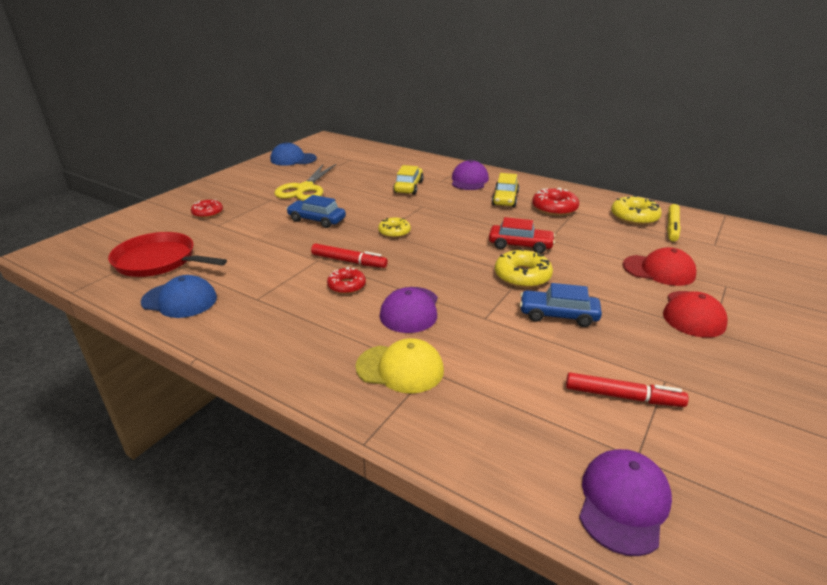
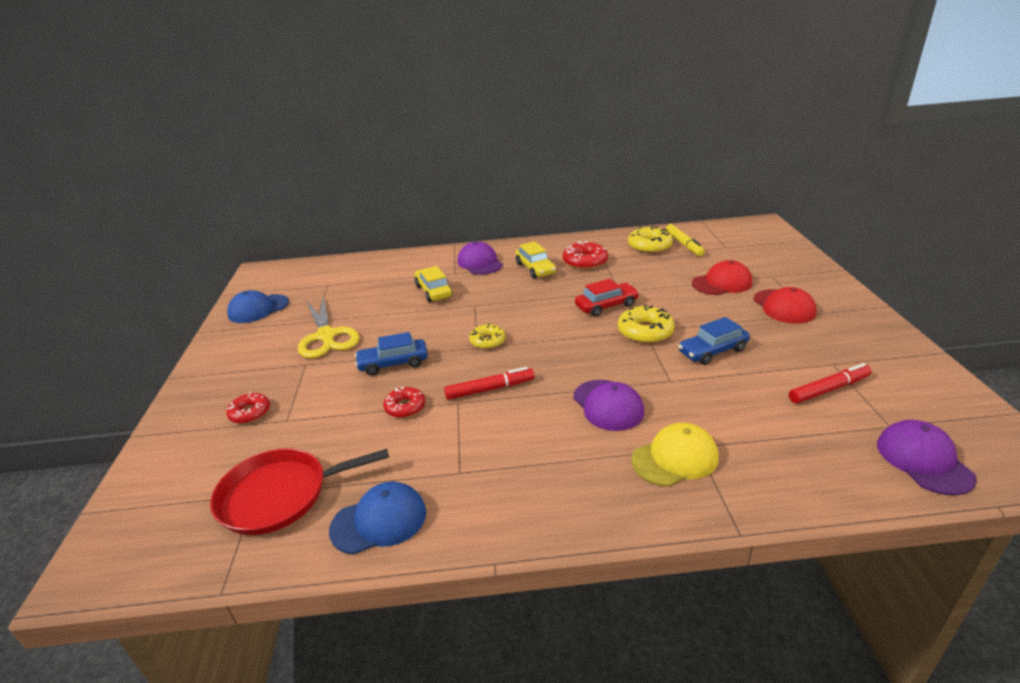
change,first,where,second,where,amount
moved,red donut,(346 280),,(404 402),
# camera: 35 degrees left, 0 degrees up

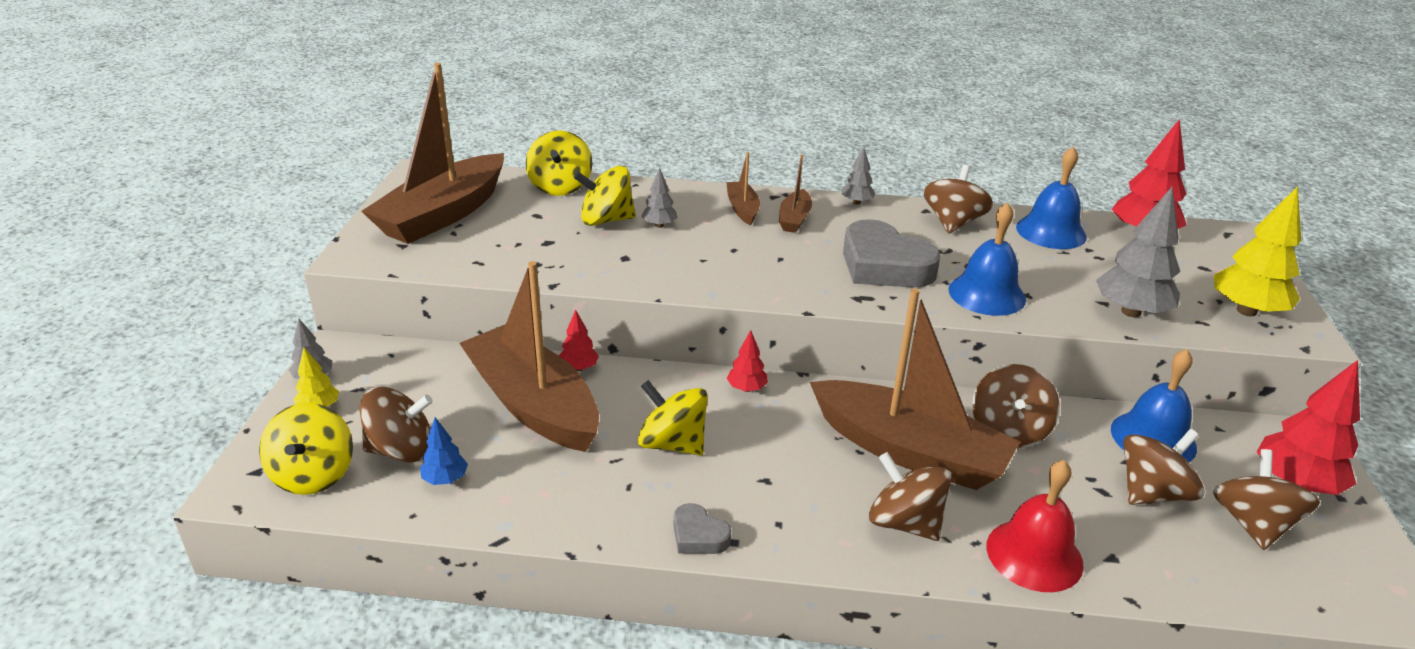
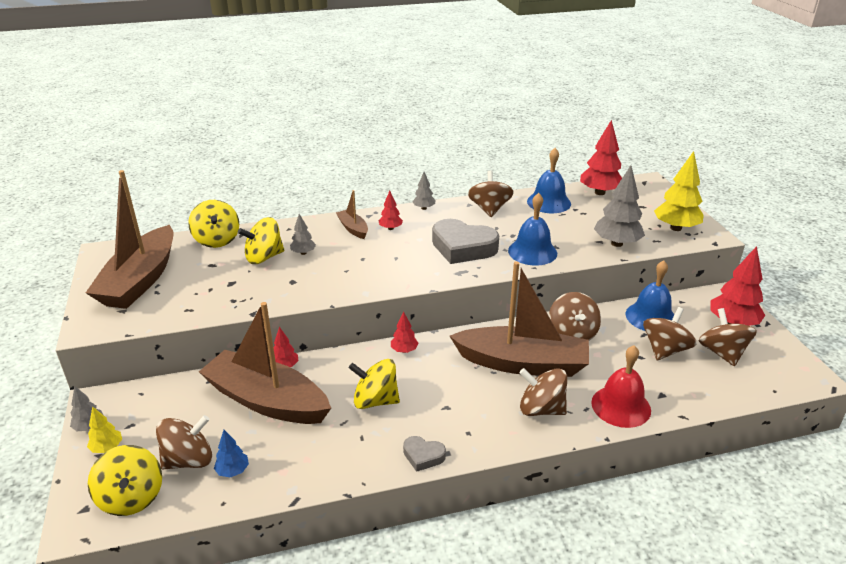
change,first,where,second,where,amount
replaced,brown boat,(795 193),red tree,(391 210),
# camera: 20 degrees left, 0 degrees up

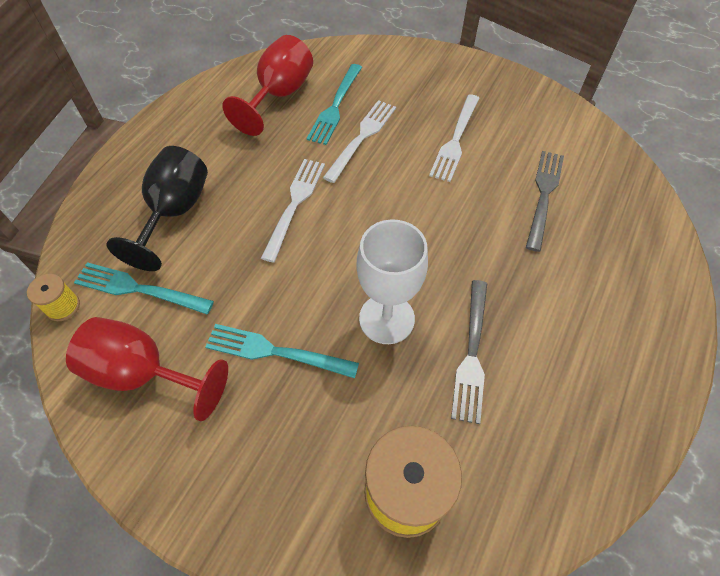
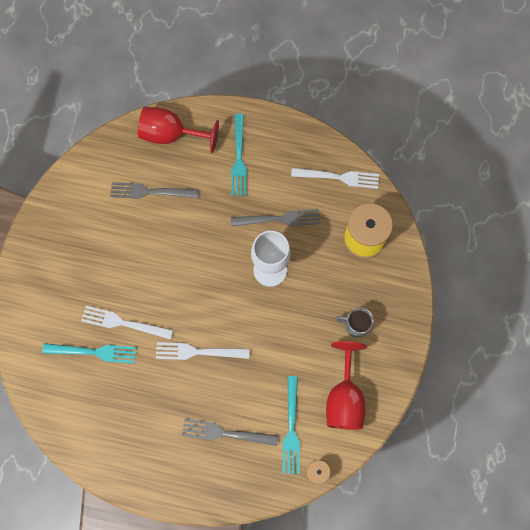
change,first,where,second,where,amount
moved,red goblet,(267 85),,(178 130),
moved,white fork,(454 138),,(335 178),
replaced,black goblet,(157 208),grey fork,(230 432),
moved,turquoise fork,(282 351),,(239 155),
added,,,grey mug,(355 322),
# camera: 105 degrees left, 15 degrees up

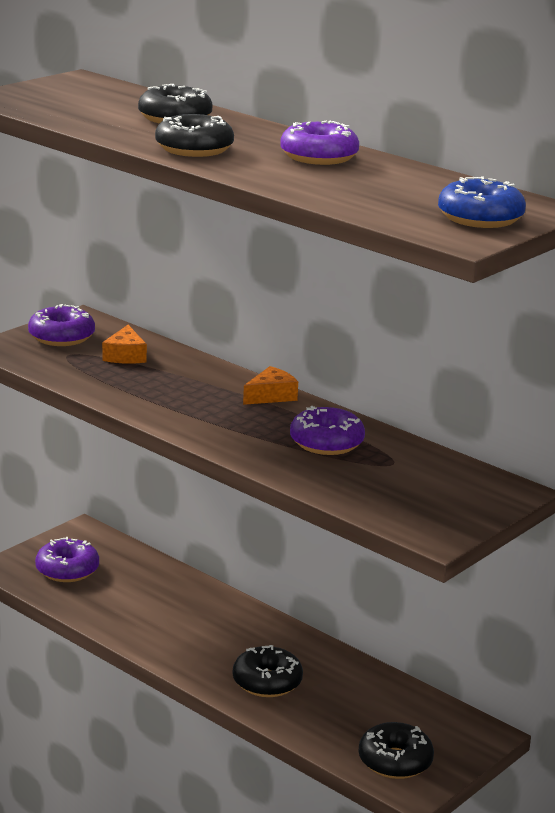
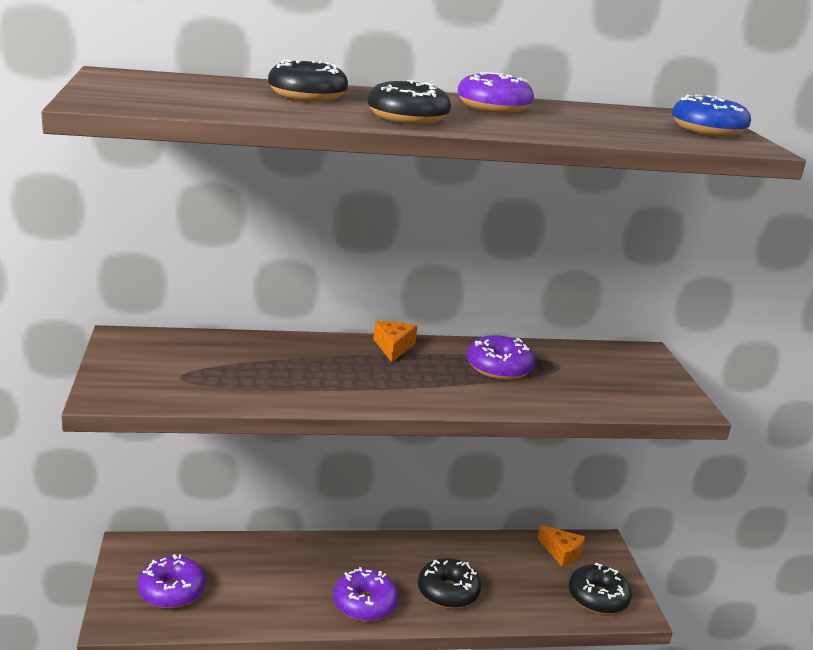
change,first,where,second,where,amount
moved,purple donut,(61 325),,(365 594),
moved,orange cheese,(124 344),,(561 546),
# camera: 50 degrees left, 0 degrees up

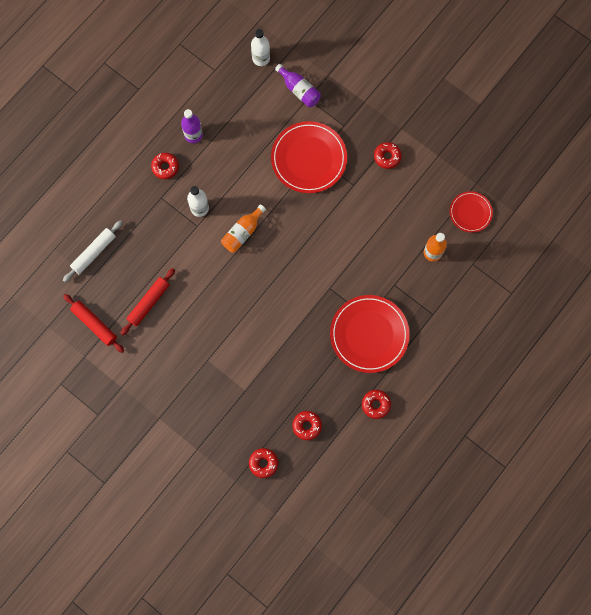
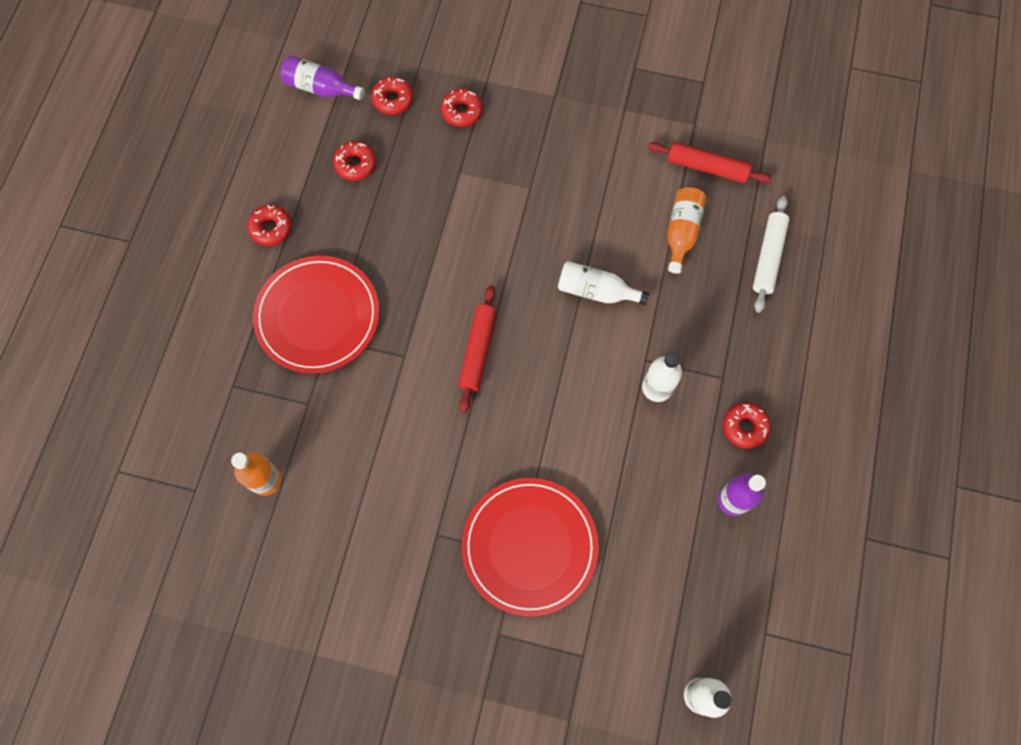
change,first,where,second,where,amount
moved,purple bottle,(298 85),,(322 78),
moved,red donut,(388 155),,(462 108),
removed,red plate,(471 212),,,
moved,orange bottle,(243 228),,(686 230),
moved,red rolling pin,(148 302),,(477 349),
added,,,white bottle,(603 283),
# camera: 155 degrees right, 5 degrees down

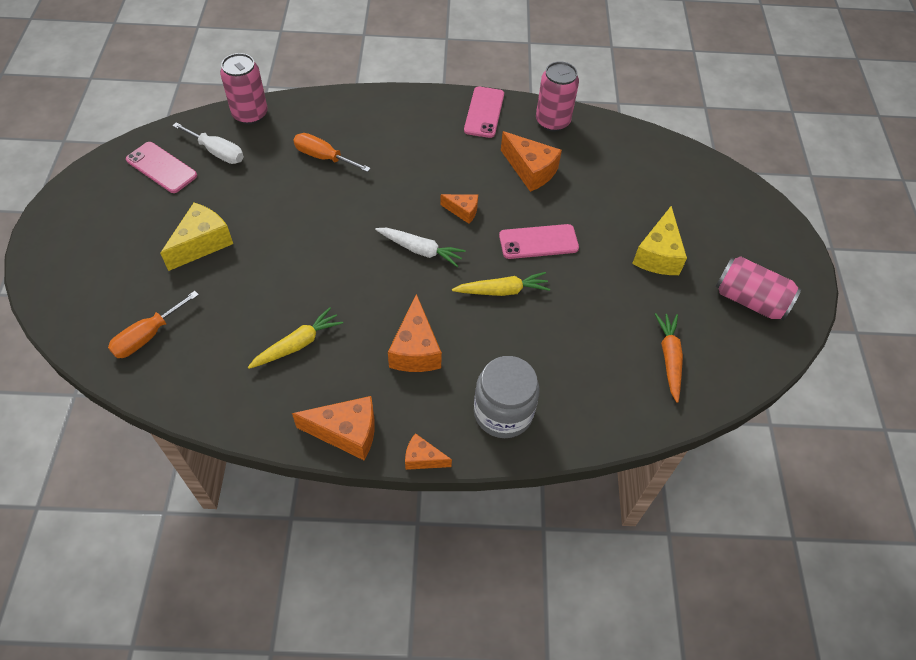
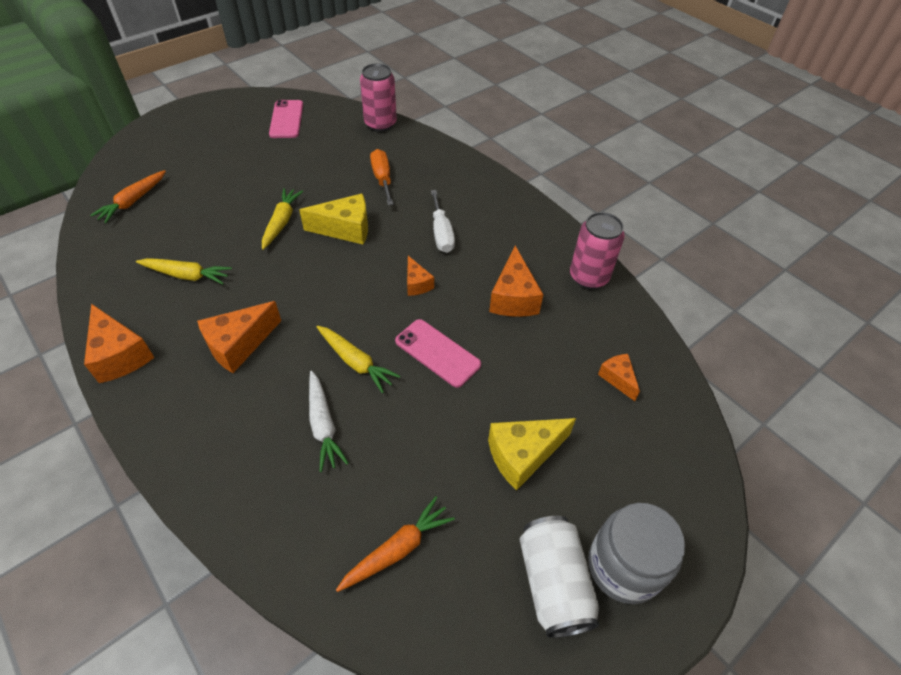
change,first,where,second,where,amount
removed,pink phone,(484 112),,,
moved,white screwdriver,(208 143),,(443 221),
moved,yellow cheese,(196 237),,(333 219),
moved,white carrot,(420 247),,(328 421),
recoloured,pink can,(758 288),white can,(559 577),
replaced,orange screwdriver,(153 324),orange carrot,(128 196),
moved,grey jar,(507 397),,(636 553),
moved,orange cheese,(428 451),,(619 377),
added,,,yellow carrot,(282 219),
# camera: 50 degrees right, 5 degrees down

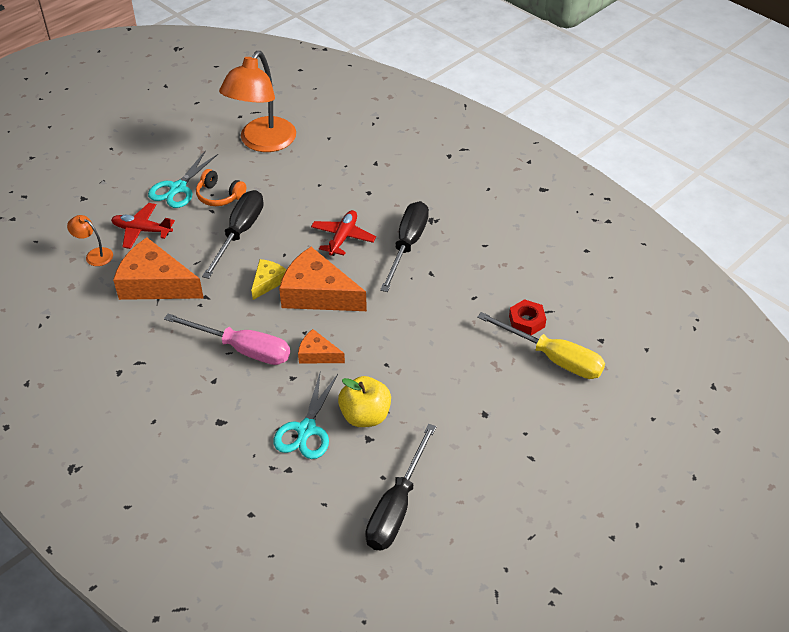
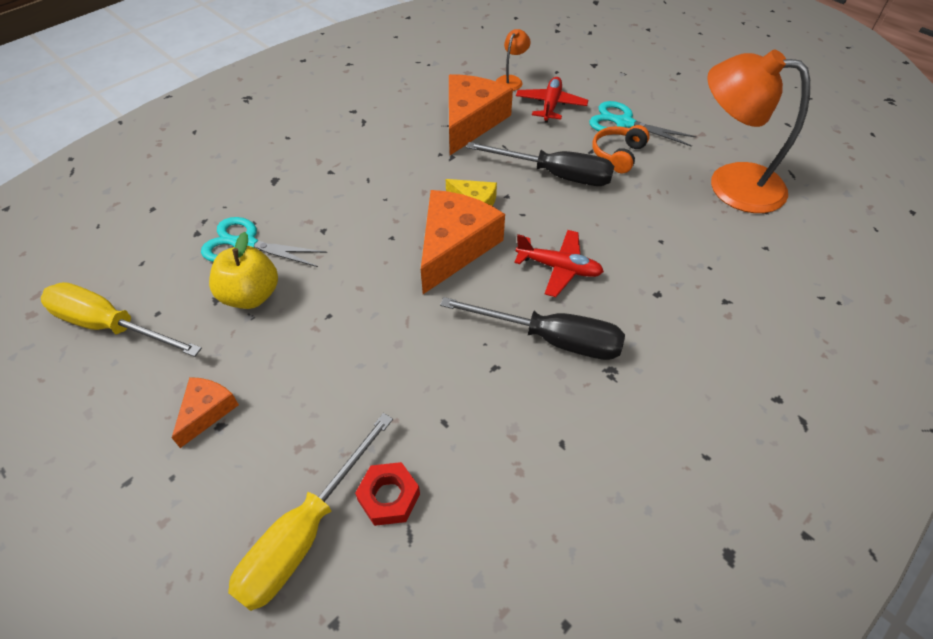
change,first,where,second,where,amount
removed,pink screwdriver,(227 339),,,
moved,orange cheese,(321 346),,(205 412),
recoloured,black screwdriver,(400 487),yellow screwdriver,(121 319),
# camera: 90 degrees right, 5 degrees up

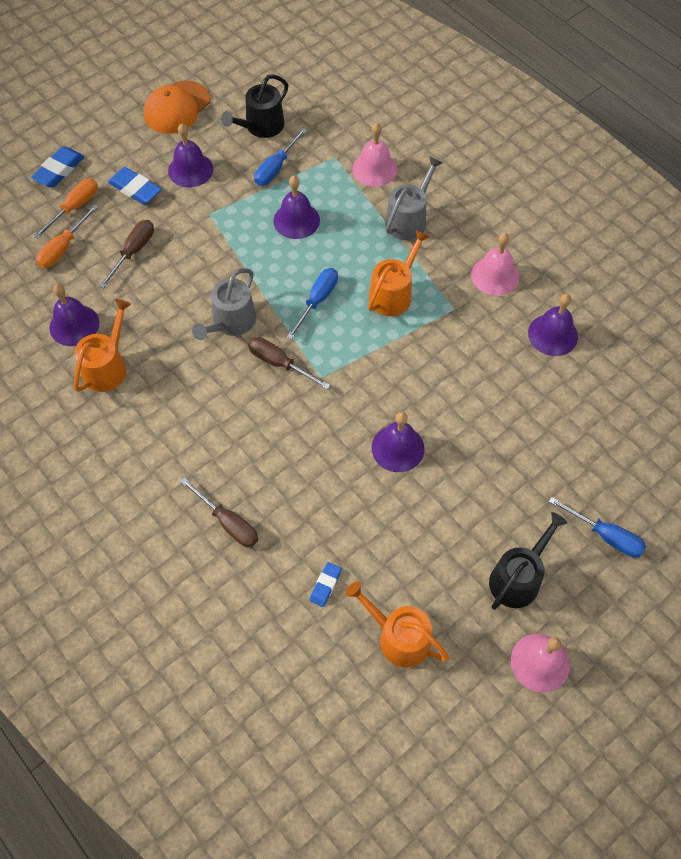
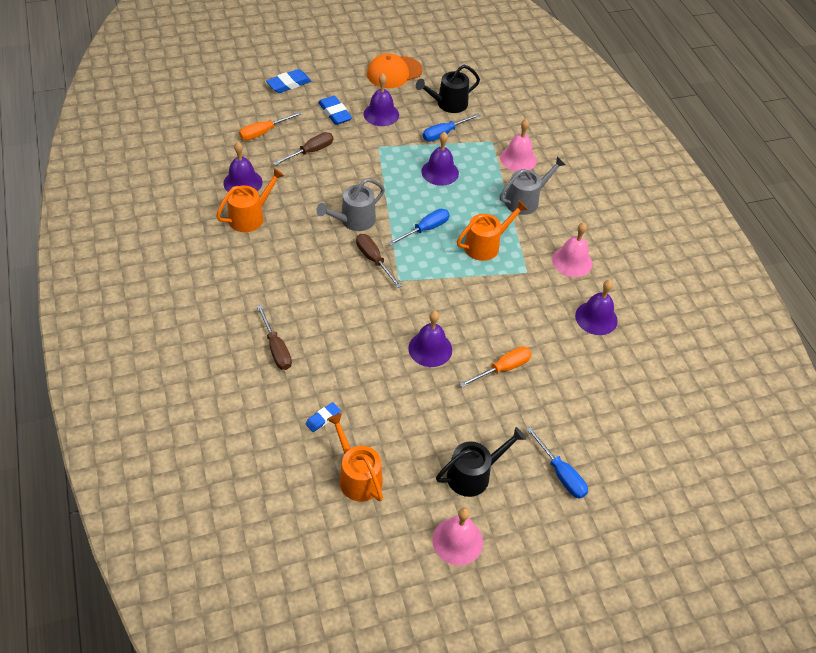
change,first,where,second,where,amount
moved,orange screwdriver,(65 208),,(495 366),
# camera: 20 degrees right, 10 degrees down

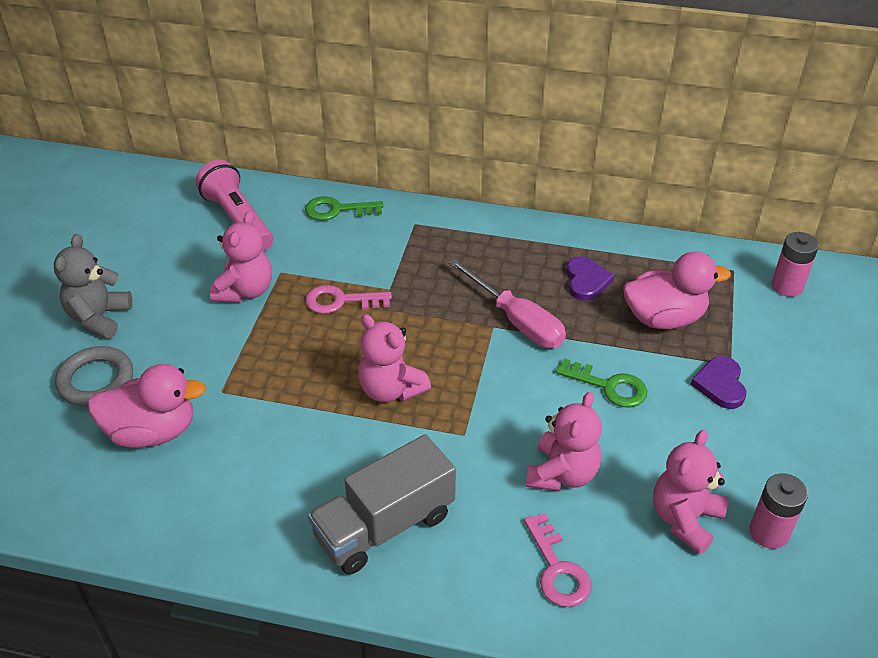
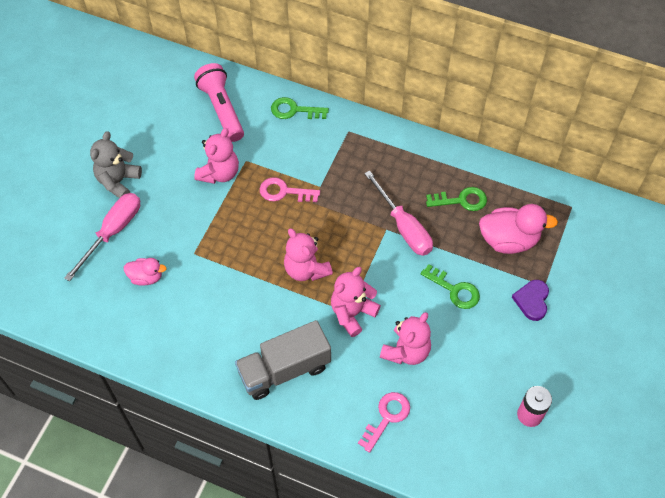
change,first,where,second,where,amount
removed,pink battery,(795 264),,,
replaced,purple heart,(590 278),green key,(456 199),
replaced,grey ring,(94 376),pink screwdriver,(102 237),
resized,pink duck,(146 406),,(145 272),x0.58
moved,pink teddy bear,(690 492),,(356 302),
turned,pink key,(558 560),,(384 422),135 degrees counterclockwise
# camera: 10 degrees right, 15 degrees up

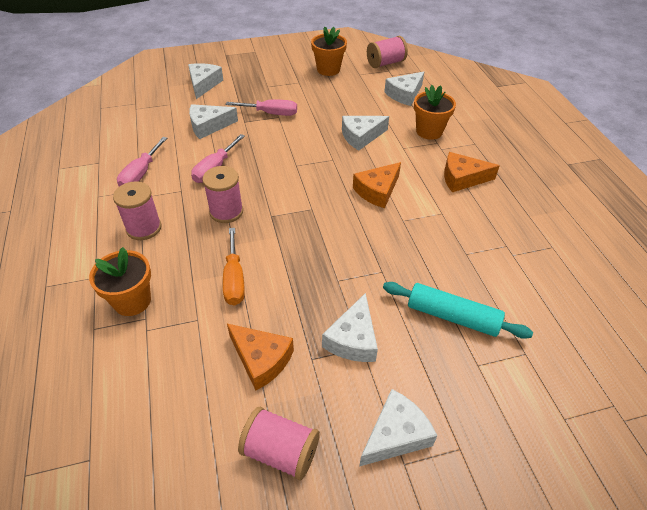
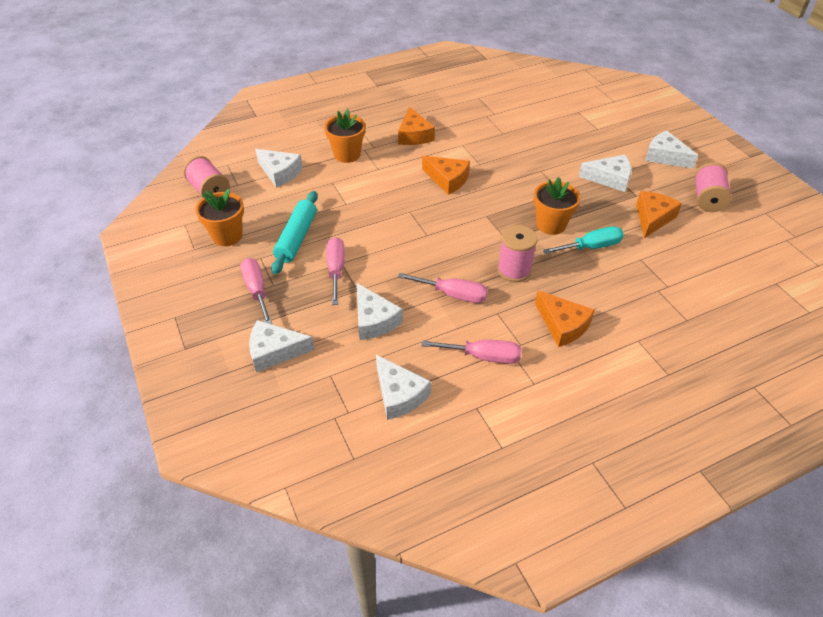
change,first,where,second,where,amount
moved,white cheese,(365 133),,(403 387),
replaced,pink spool,(137 210),orange cheese,(565 319),
recoloured,orange screwdriver,(234 266),turquoise screwdriver,(583 240),
moved,orange flower pot,(120 281),,(556 206),
moved,turquoise rolling pin,(458 310),,(294 233),
added,,,pink screwdriver,(256 291),
# camera: 100 degrees left, 0 degrees up

